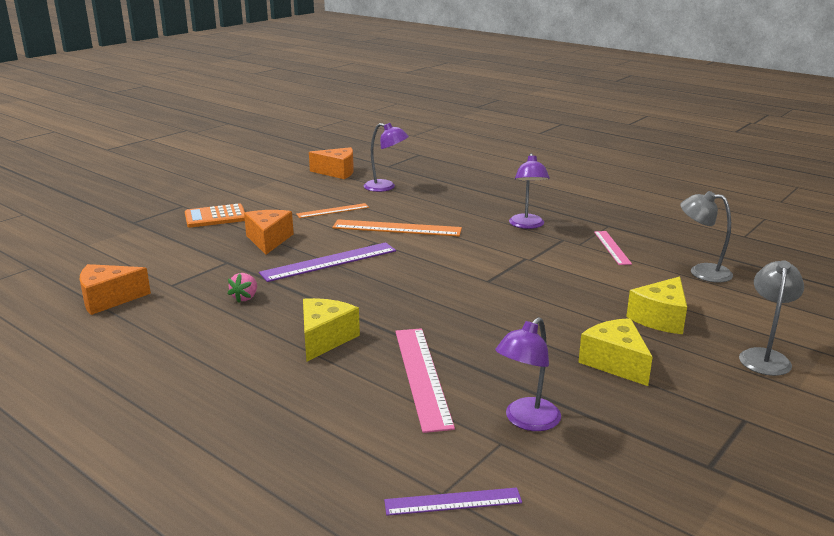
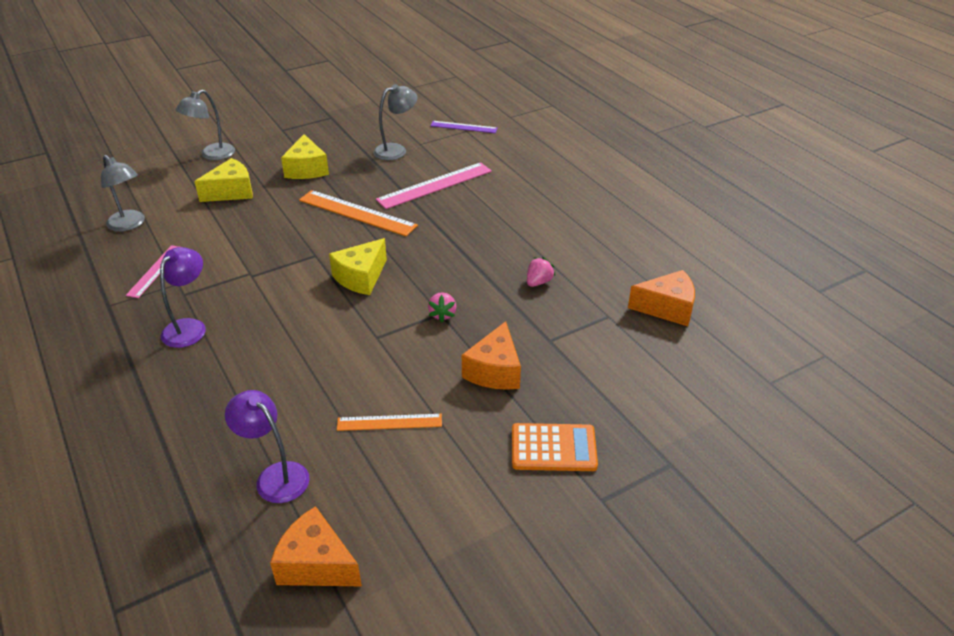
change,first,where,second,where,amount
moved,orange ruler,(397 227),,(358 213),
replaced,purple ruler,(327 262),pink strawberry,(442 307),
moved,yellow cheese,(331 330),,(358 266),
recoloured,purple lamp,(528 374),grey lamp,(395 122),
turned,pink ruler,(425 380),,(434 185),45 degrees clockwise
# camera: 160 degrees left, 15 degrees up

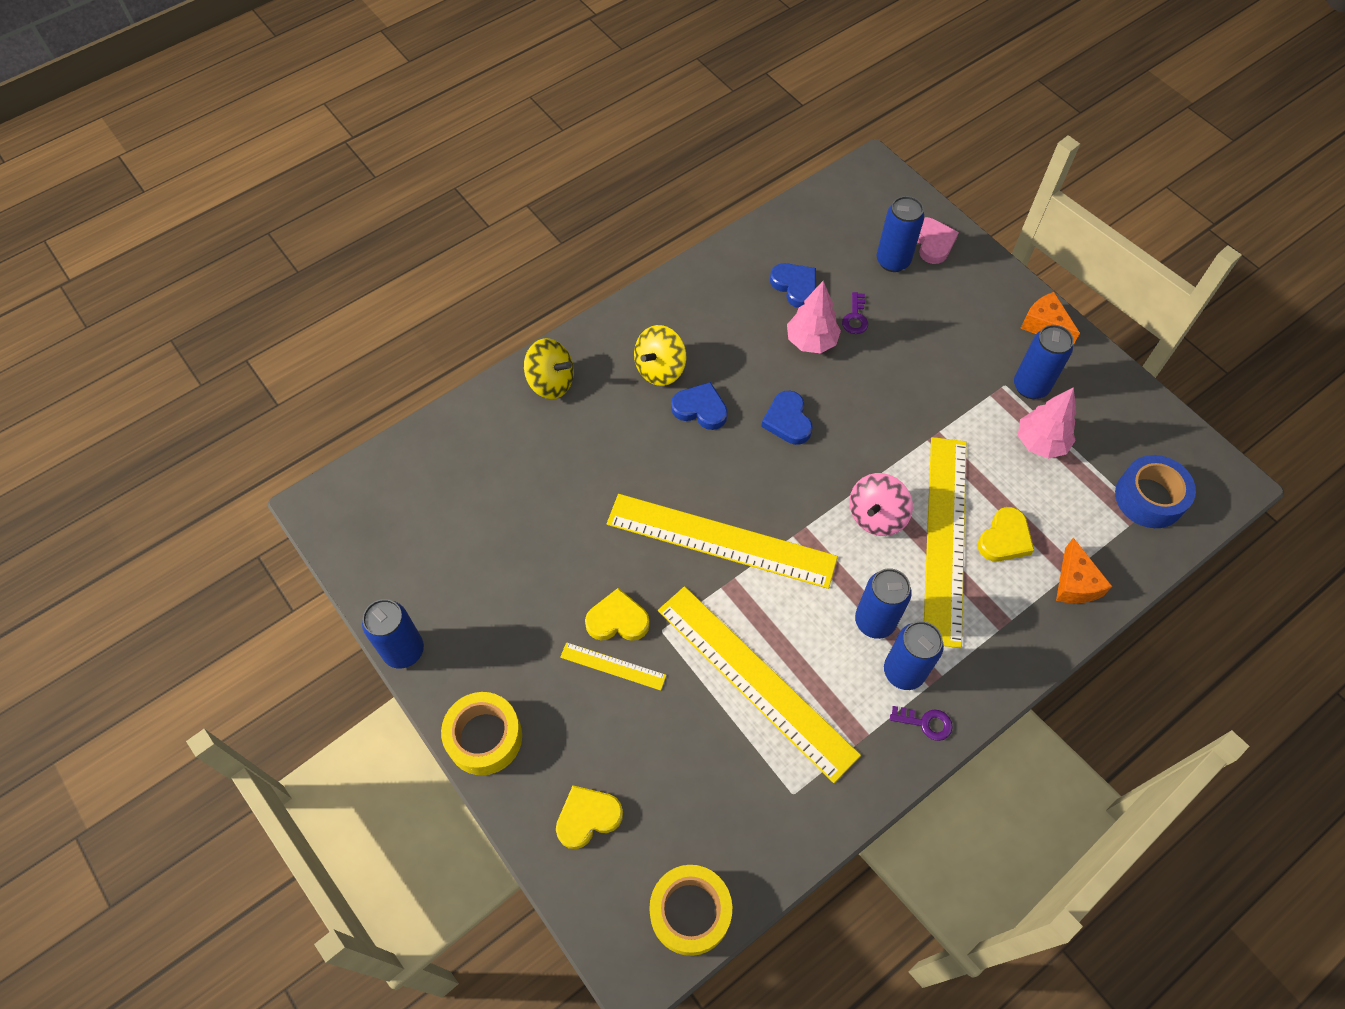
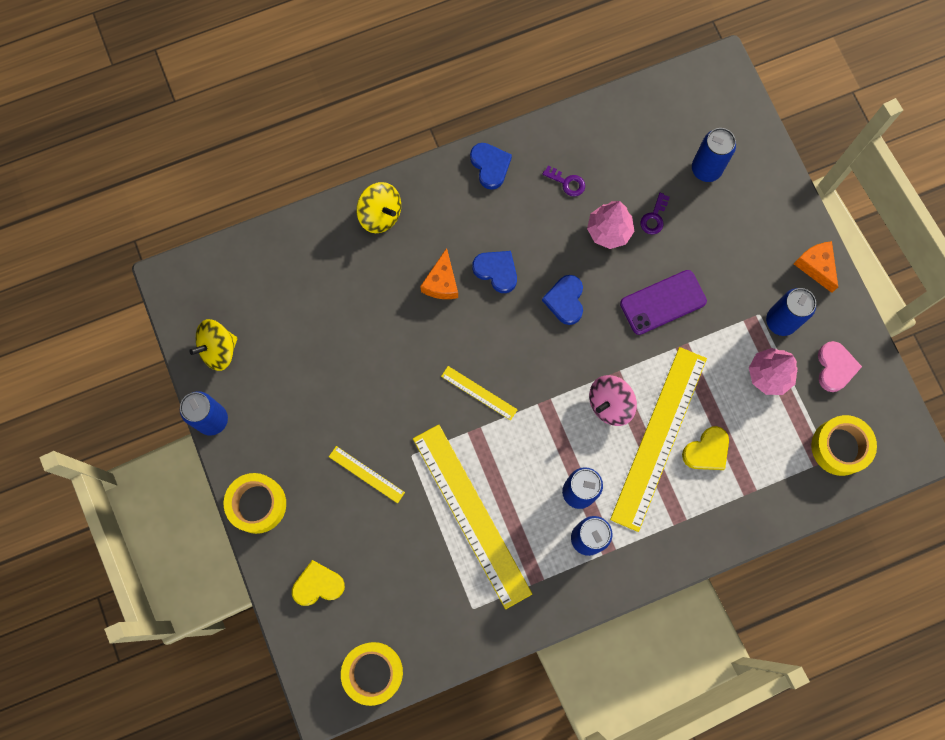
change,first,where,second,where,amount
moved,pink heart,(938 240),,(840 366),
moved,blue heart,(793 285),,(491 166),
moved,yellow spinning top,(660 355),,(213 345),
recoloured,blue tape,(1155 491),yellow tape,(844 445),
resized,yellow ruler,(722 541),,(479 393),x0.44
moved,orange cheese,(1084 570),,(439 273),
removed,yellow heart,(617 614),,,
moved,purple key,(921 723),,(563 180),
added,,,purple phone,(663 302),
# camera: 15 degrees right, 15 degrees up

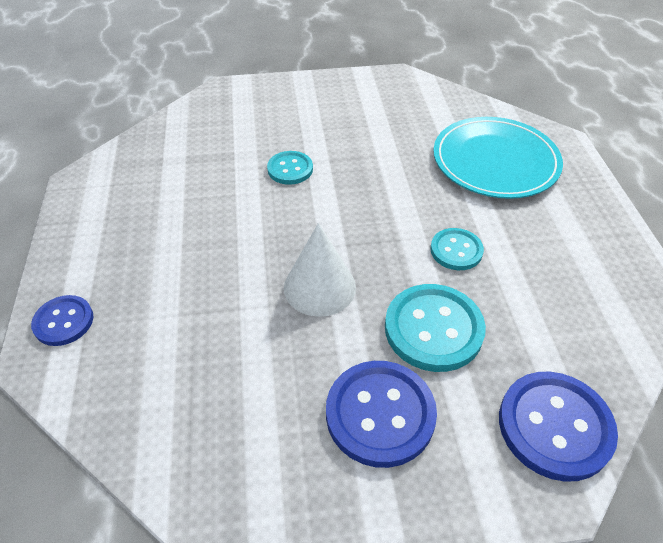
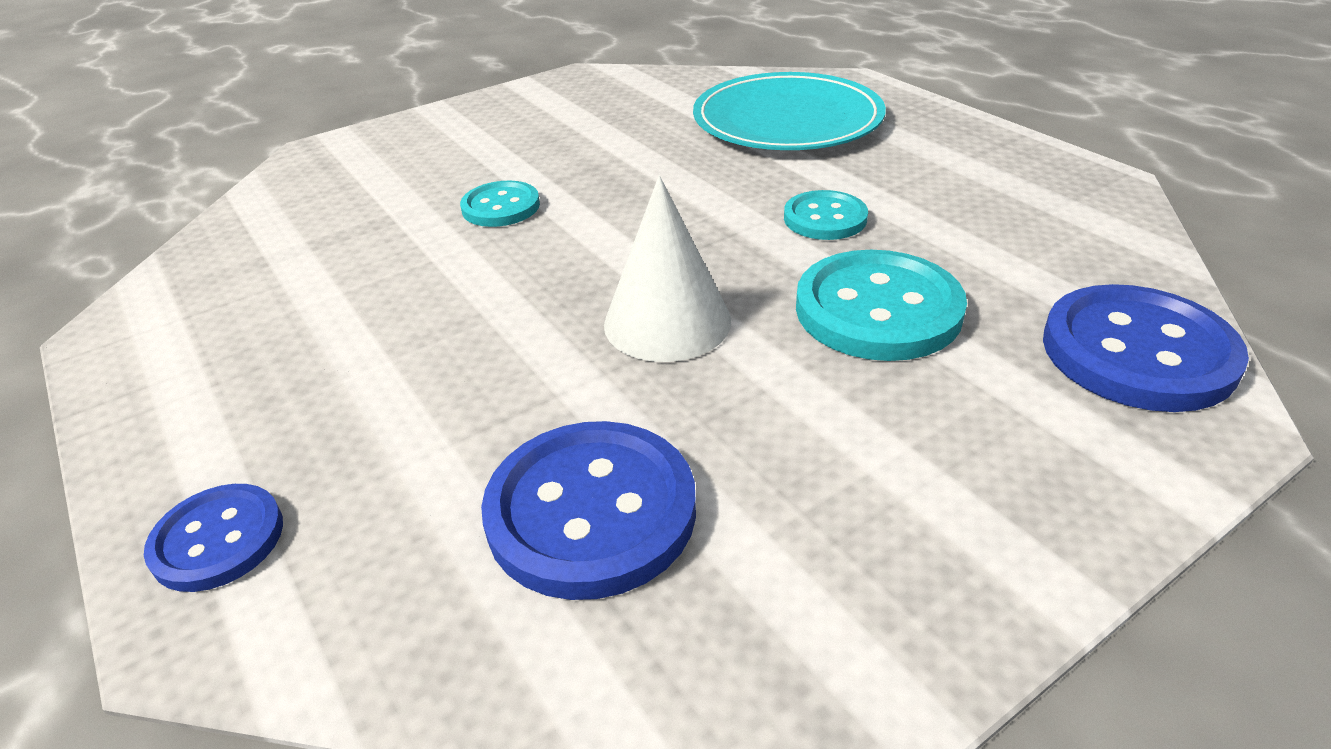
change,first,where,second,where,amount
moved,blue button,(381 414),,(588 510),
# camera: 25 degrees left, 10 degrees down

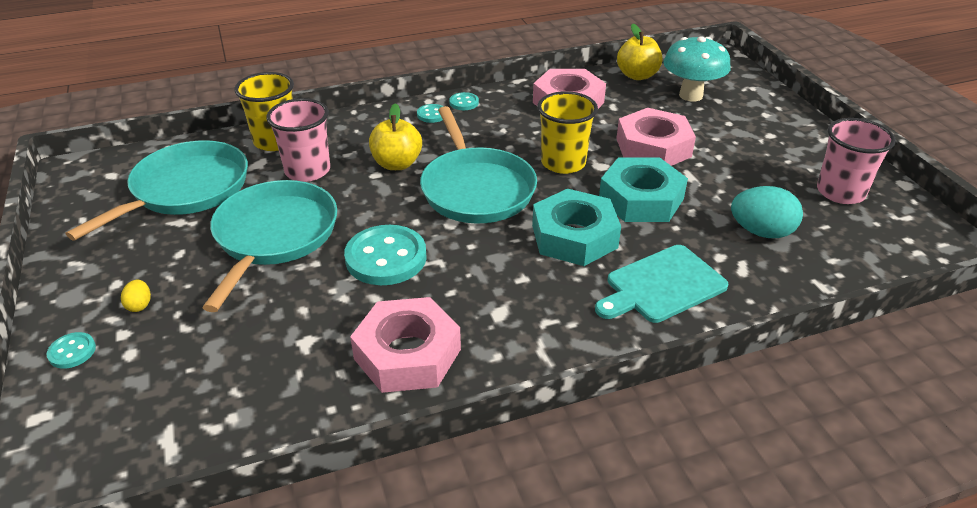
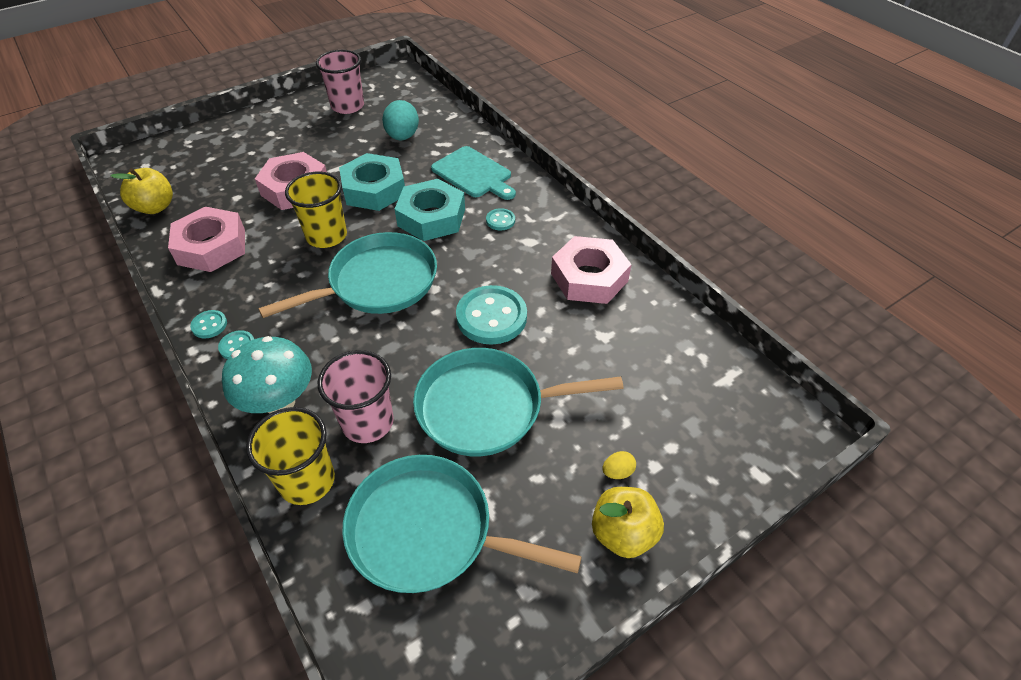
change,first,where,second,where,amount
moved,turquoise mushroom,(697 68),,(267 375),
moved,yellow apple,(395 136),,(628 522),
moved,turquoise button,(71 350),,(500 219),
# camera: 105 degrees left, 10 degrees up

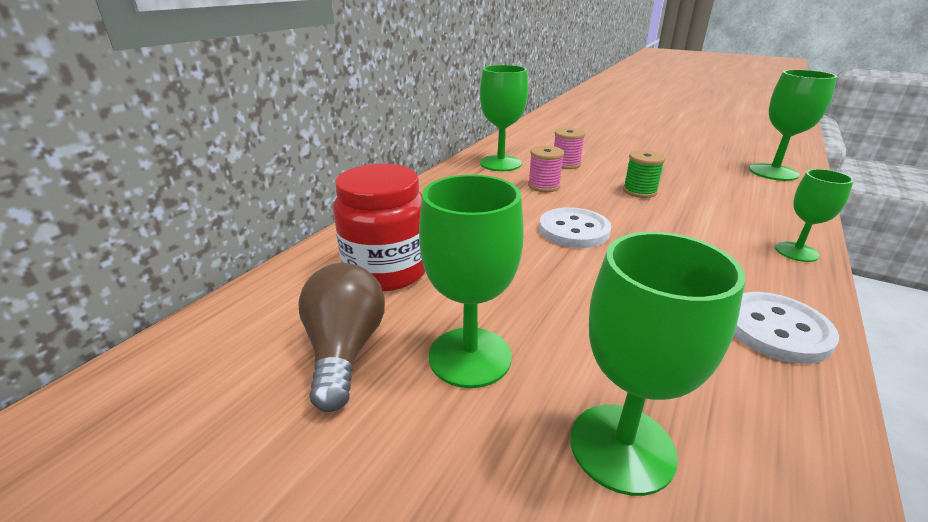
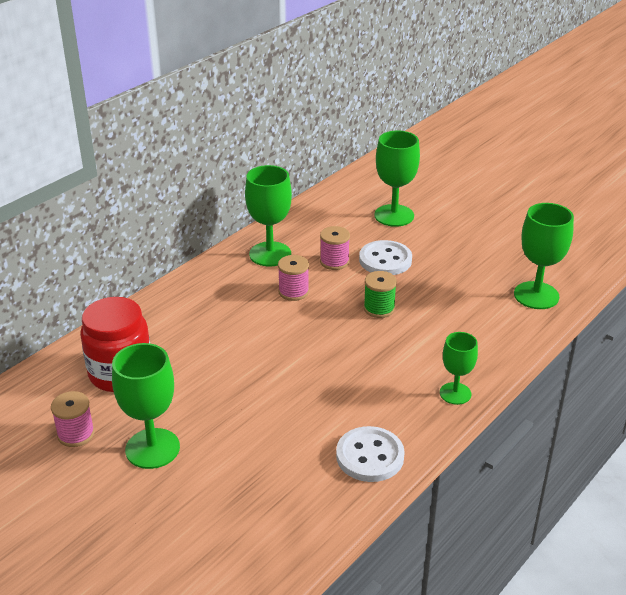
change,first,where,second,where,amount
moved,white button,(575 227),,(385 257),
moved,green goblet,(657 364),,(397 179),
replaced,brown light bulb,(341 337),pink spool,(73 419),
# camera: 10 degrees right, 5 degrees up

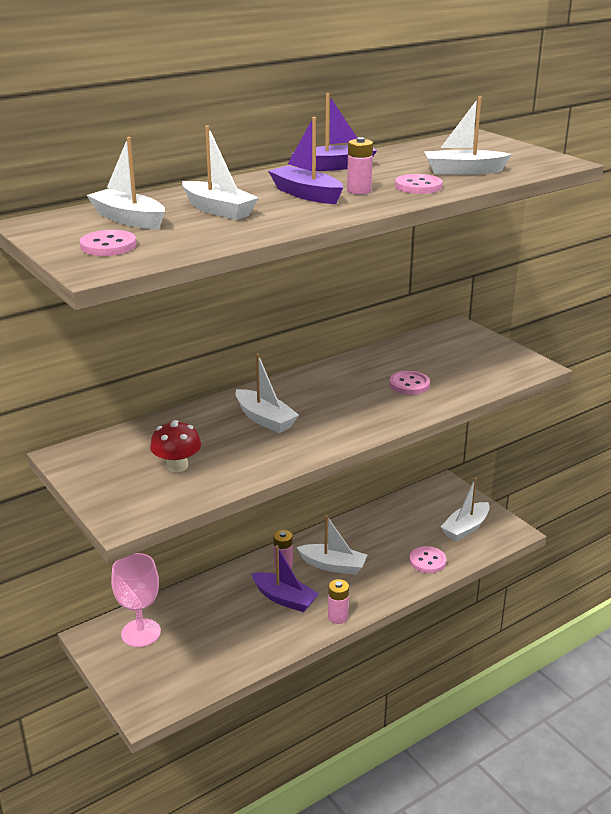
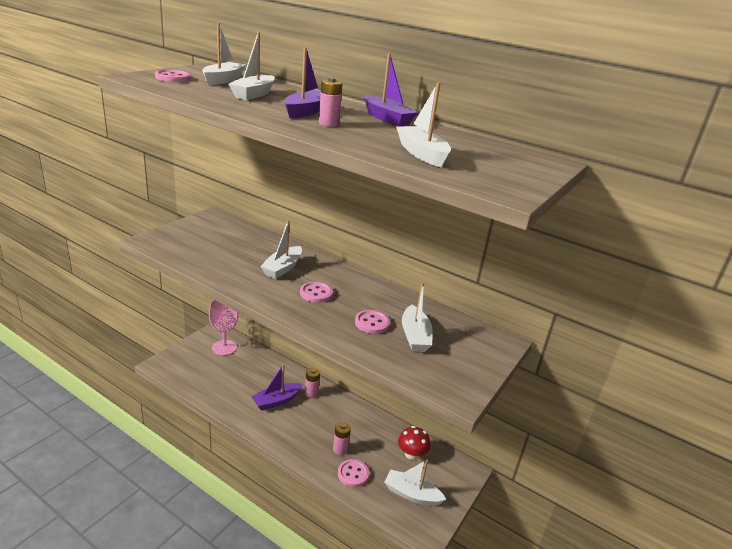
change,first,where,second,where,amount
moved,pink button,(418 184),,(316 292),
moved,red mushroom,(175 446),,(414 443),
moved,white boat,(332 545),,(417 317),
turned,purple boat,(285 578),,(277 387),45 degrees clockwise
moved,pink battery,(338 601),,(342 438),
# camera: 65 degrees right, 0 degrees up

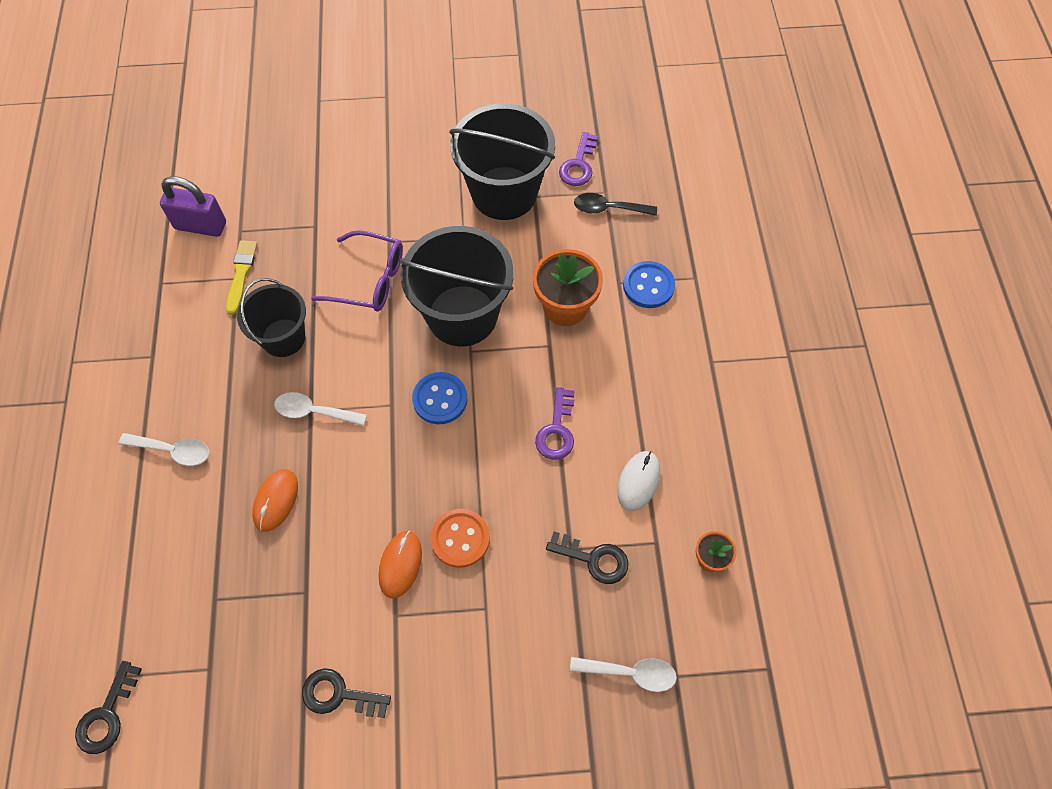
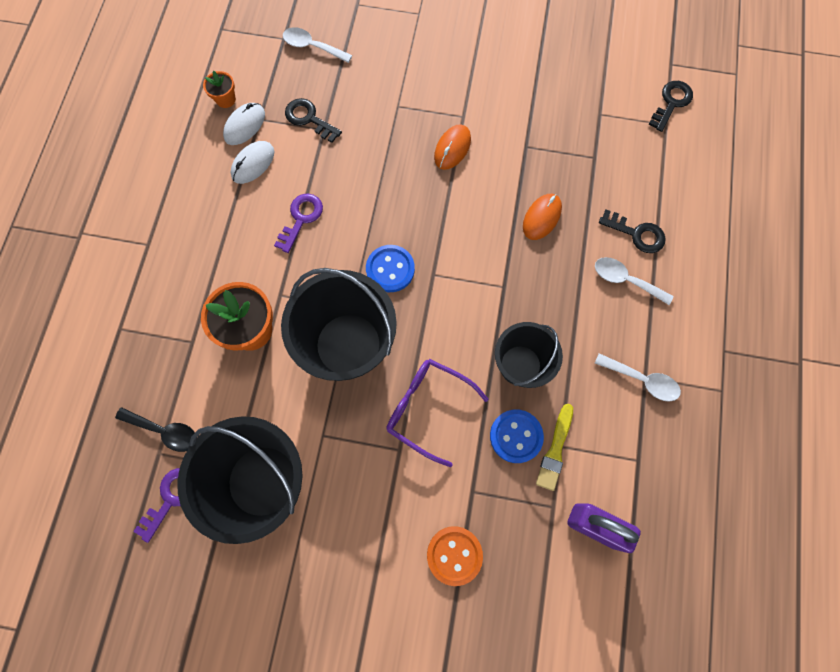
change,first,where,second,where,amount
moved,blue button,(649 284),,(517 436),
moved,white spoon,(320 409),,(638 377),
moved,orange button,(460 538),,(455 556),
moved,black key,(346 693),,(632 231),
added,,,white mouse,(244 124),
# camera: 165 degrees left, 10 degrees up

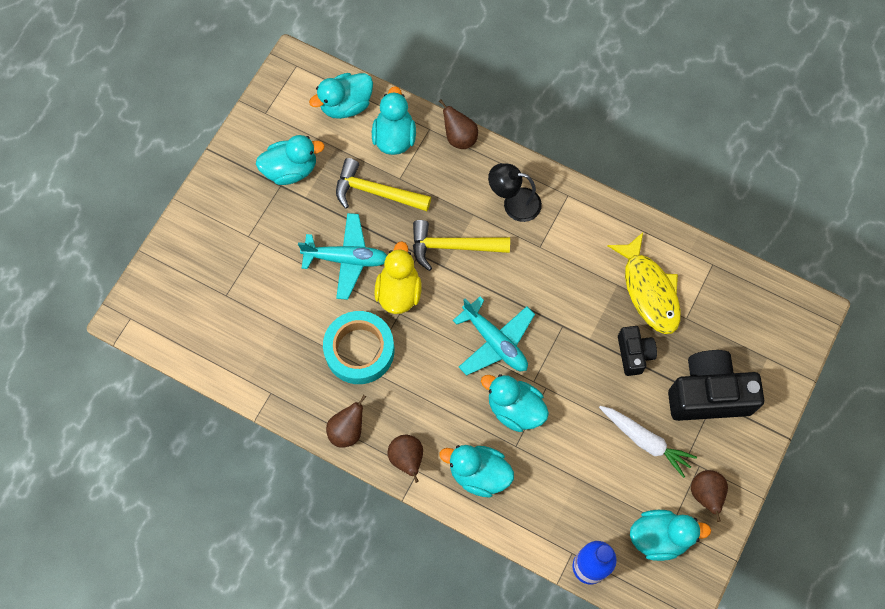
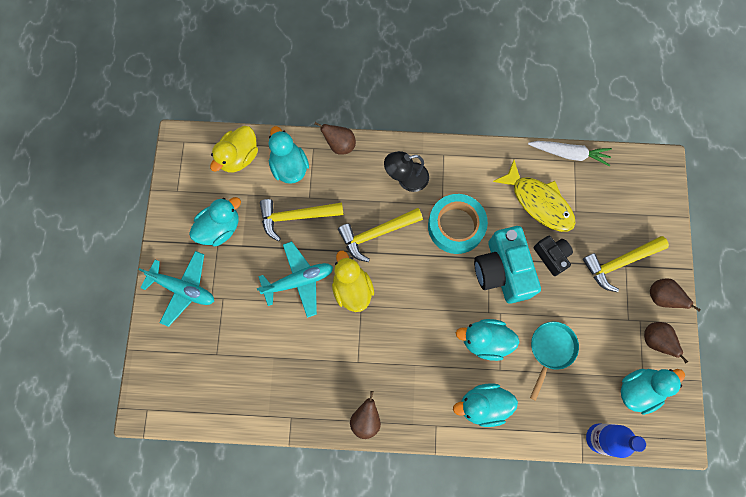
change,first,where,second,where,amount
recoloured,turquoise duck,(341 96),yellow duck,(234 149),
moved,turquoise plane,(494 336),,(176 289),
moved,turquoise tape,(359 347),,(458 224),
replaced,black camera,(716 385),yellow hammer,(626 264),
moved,white carrot,(648 442),,(570 153),
moved,brown pear,(405 459),,(675 295),
added,,,turquoise camera,(507 265),
added,,,turquoise pan,(554 361),
# camera: 25 degrees left, 5 degrees up

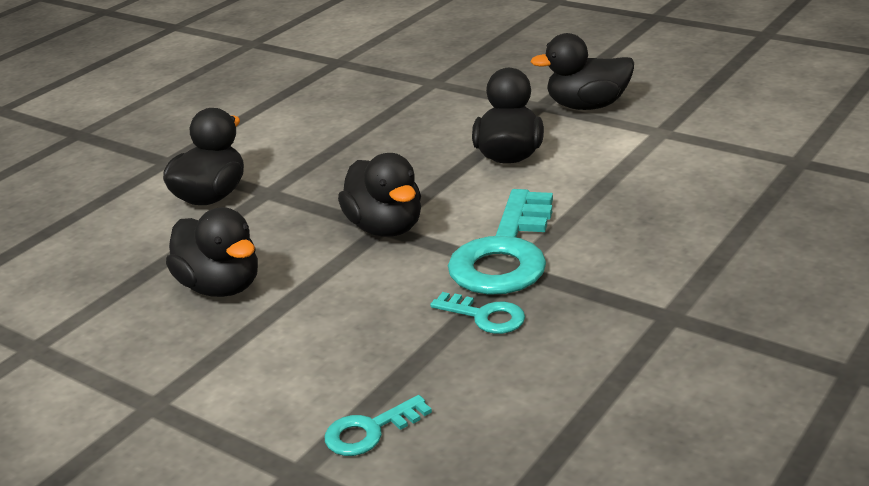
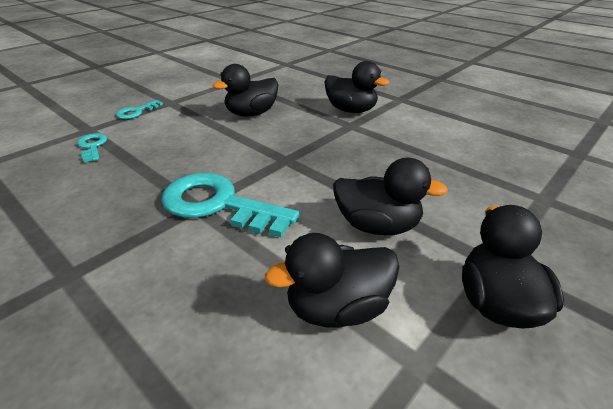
change,first,where,second,where,amount
moved,black duck,(379 195),,(332 280),
moved,turquoise key,(477 313),,(139 109),
# camera: 95 degrees right, 5 degrees up

